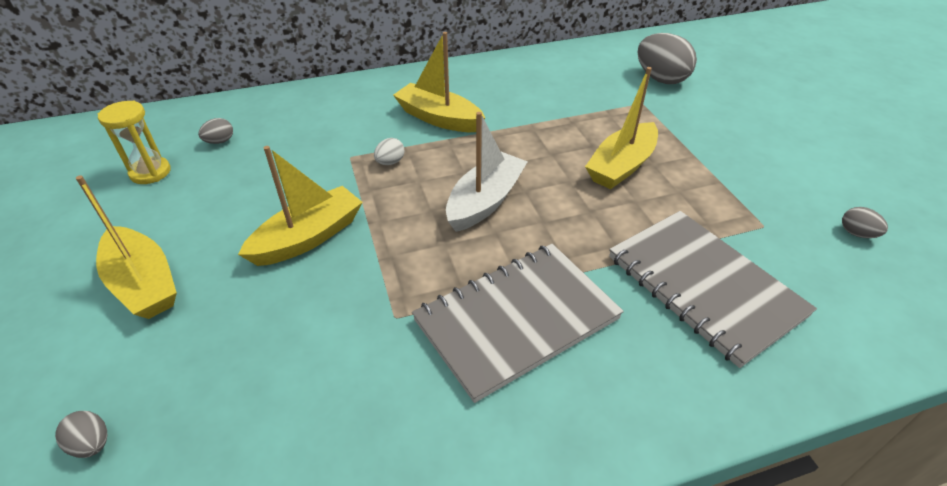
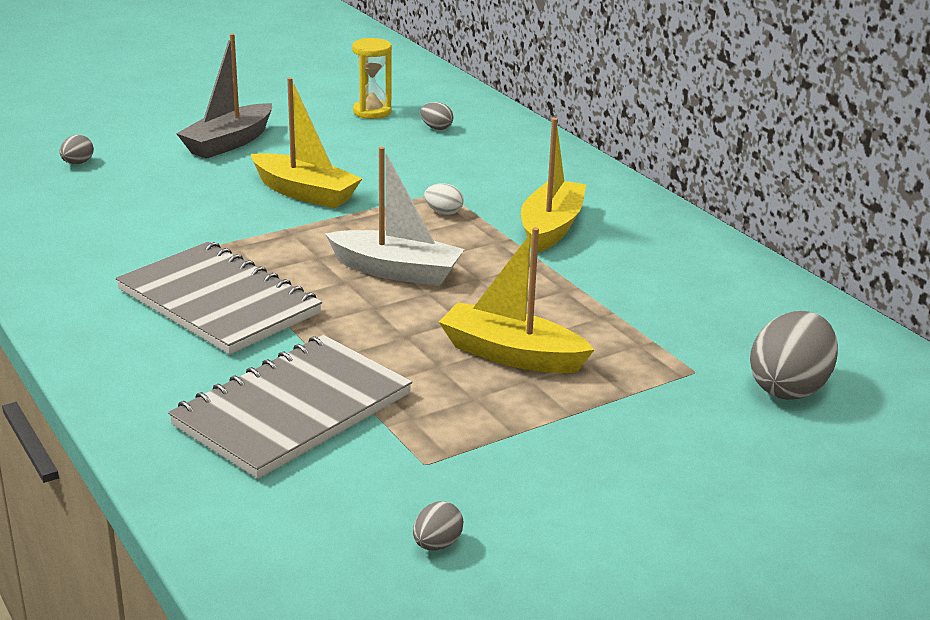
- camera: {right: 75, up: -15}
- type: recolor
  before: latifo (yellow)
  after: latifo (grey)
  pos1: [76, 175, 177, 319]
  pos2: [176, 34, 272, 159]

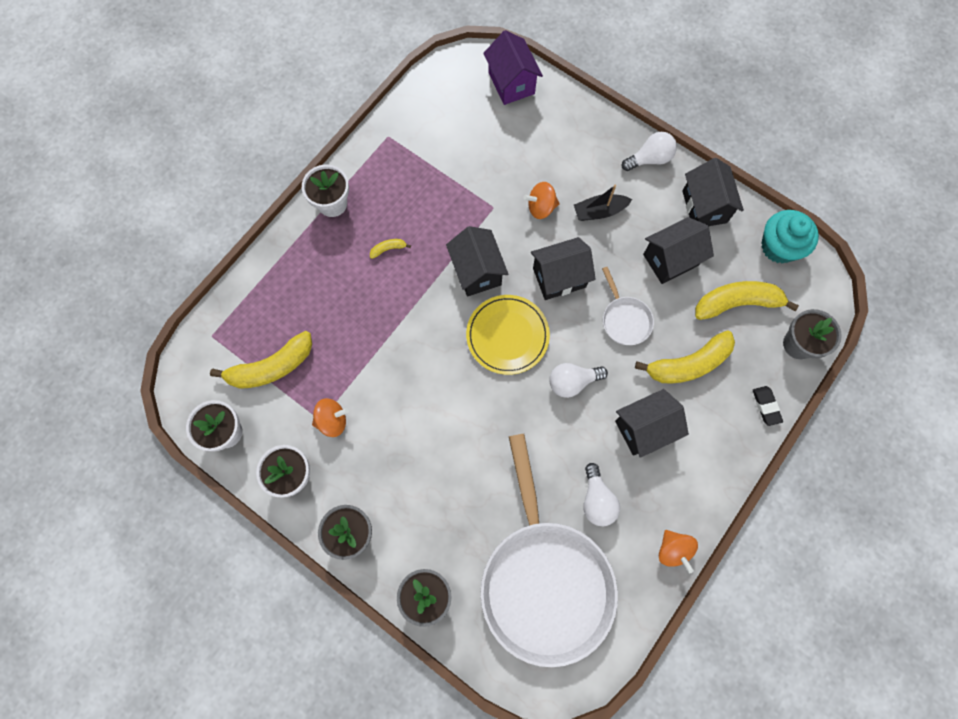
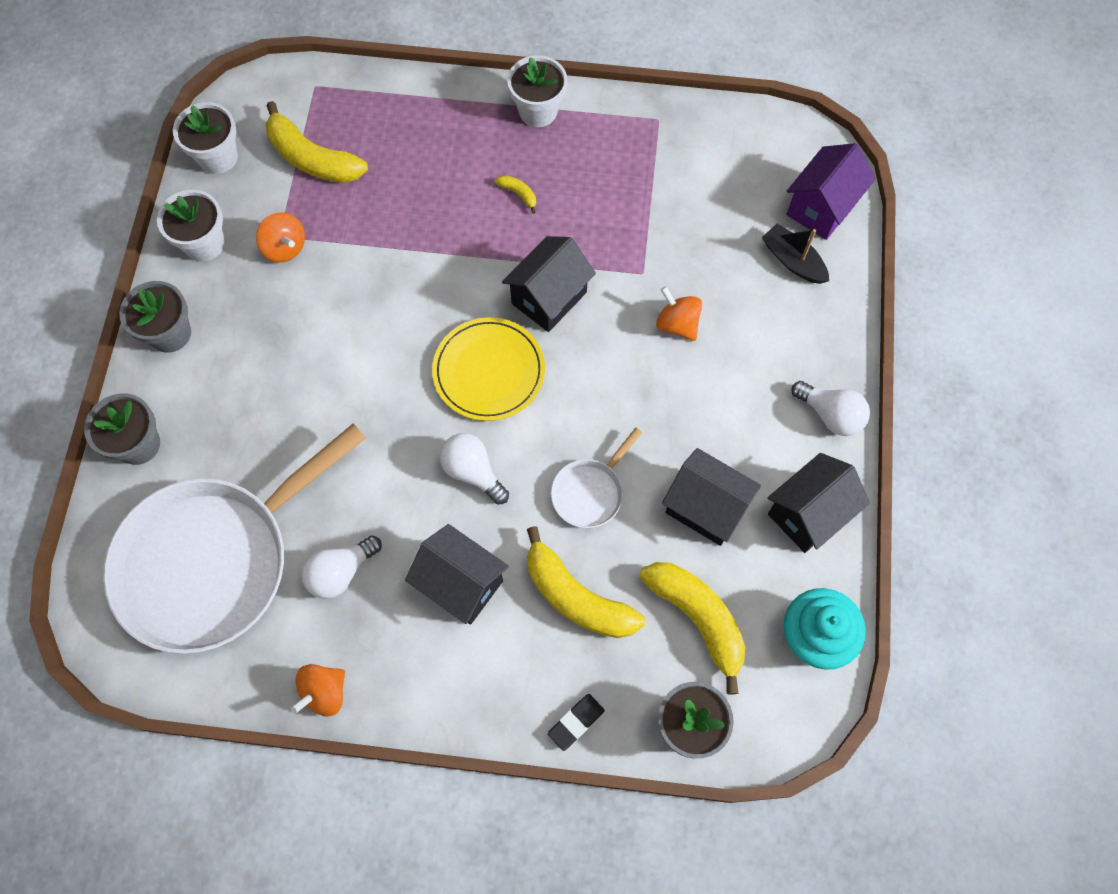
- camera: {right: 60, up: -5}
- type: delete
  before: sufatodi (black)
  pos1: [531, 237, 596, 300]
- type: move
  before: latifo (black)
  pos1: [574, 185, 632, 221]
  pos2: [762, 224, 829, 284]

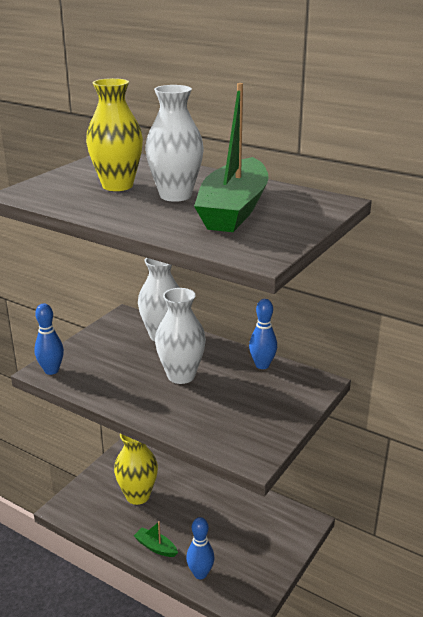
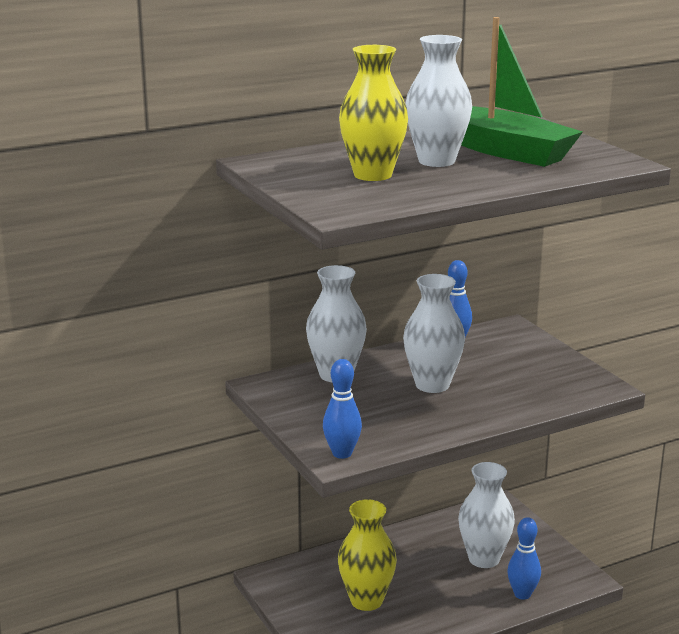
- camera: {right: -60, up: -5}
- type: delete
  before: latifo (green)
  pos1: [134, 521, 178, 557]
- type: insert
  after: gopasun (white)
  pos2: [458, 462, 515, 568]

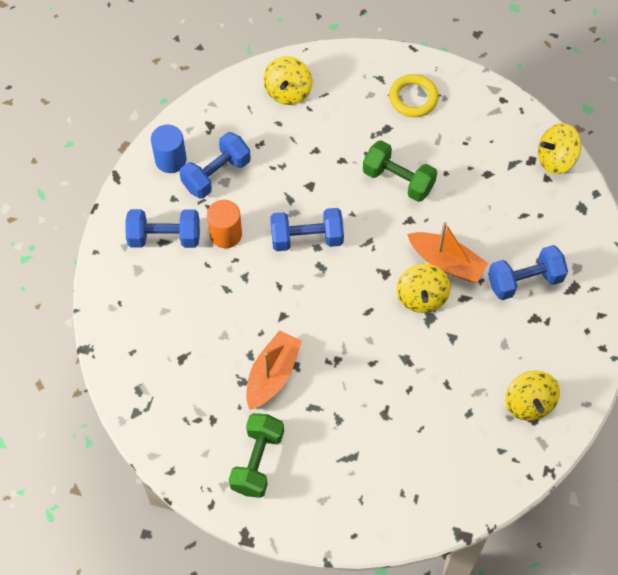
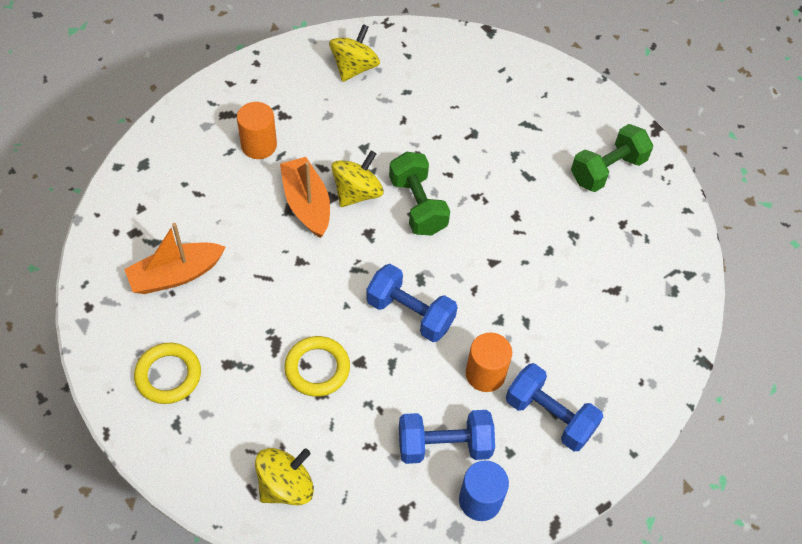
- camera: {right: -145, up: -5}
- type: move
  before: latifo (orange)
  pos1: [246, 330, 302, 410]
  pos2: [124, 223, 226, 294]
- type: move
  before: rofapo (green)
  pos1: [363, 140, 437, 202]
  pos2: [389, 152, 450, 236]
- type: replace
  before: rofapo (blue)
  after: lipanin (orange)
  pos1: [488, 245, 568, 300]
  pos2: [237, 102, 277, 159]
- type: delete
  before: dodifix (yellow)
  pos1: [538, 123, 581, 174]
- type: insert
  after: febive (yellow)
  pos2: [284, 336, 350, 397]

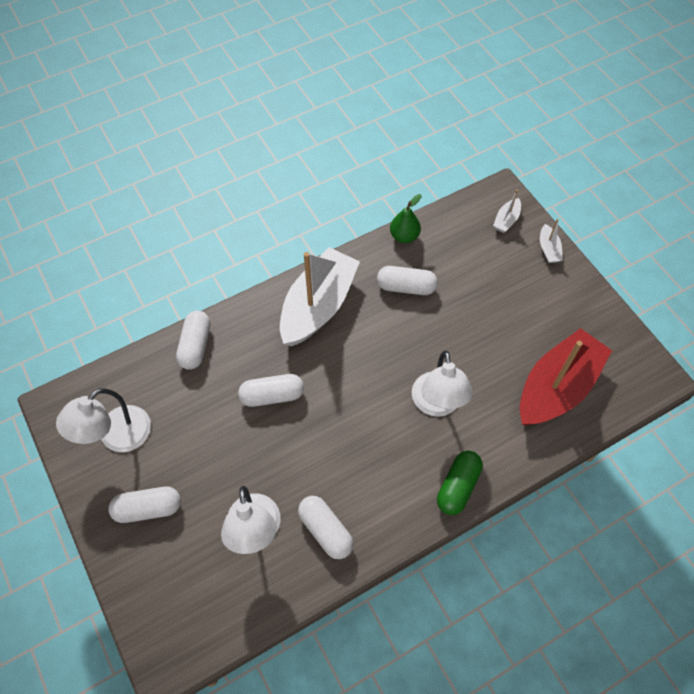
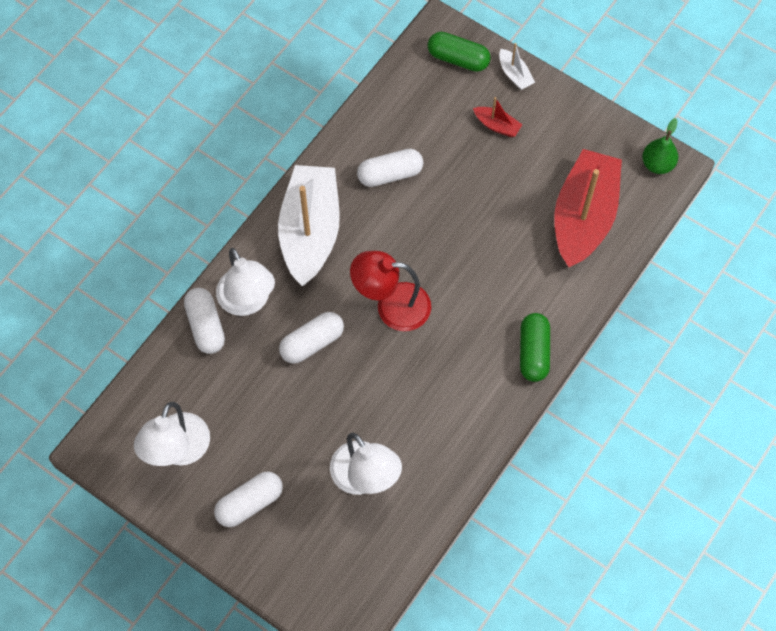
- camera: {right: -25, up: 5}
- type: delete
  before: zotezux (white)
  pos1: [298, 496, 354, 559]
- type: move
  before: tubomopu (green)
  pos1: [390, 194, 421, 243]
  pos2: [642, 118, 678, 174]
- type: move
  before: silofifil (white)
  pos1: [412, 350, 473, 416]
  pos2: [216, 248, 275, 316]
- type: replace
  before: latifo (white)
  after: zotezux (green)
  pos1: [493, 190, 521, 233]
  pos2: [428, 32, 491, 72]
- type: insert
  after: silofifil (red)
  pos2: [350, 251, 431, 331]
- type: insert
  after: latifo (red)
  pos2: [473, 97, 523, 137]

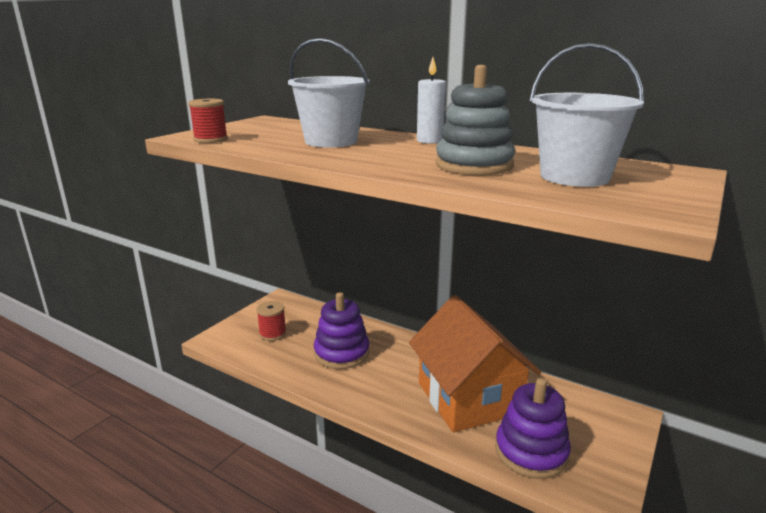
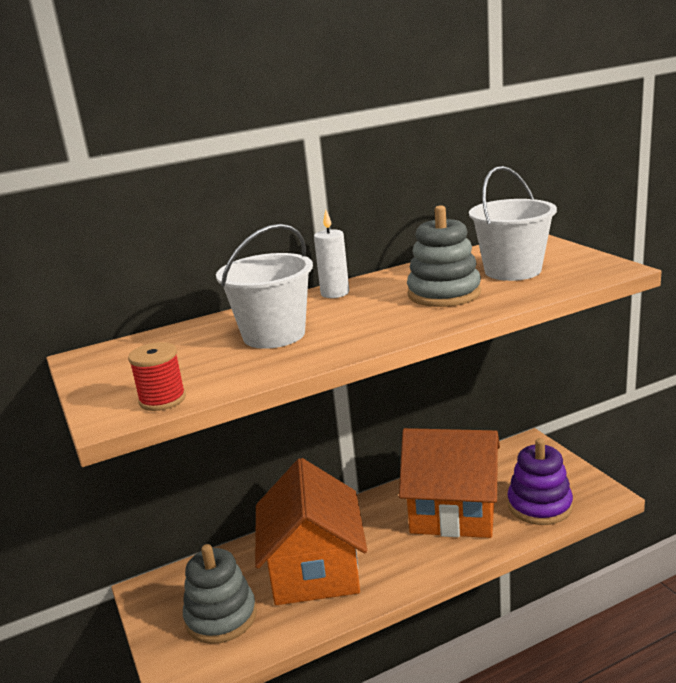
- camera: {right: -55, up: 0}
- type: replace
  before: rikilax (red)
  after: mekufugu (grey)
  pos1: [257, 301, 286, 341]
  pos2: [183, 544, 257, 644]
- type: replace
  before: mekufugu (purple)
  after: sufatodi (orange)
  pos1: [314, 292, 370, 369]
  pos2: [255, 458, 367, 605]

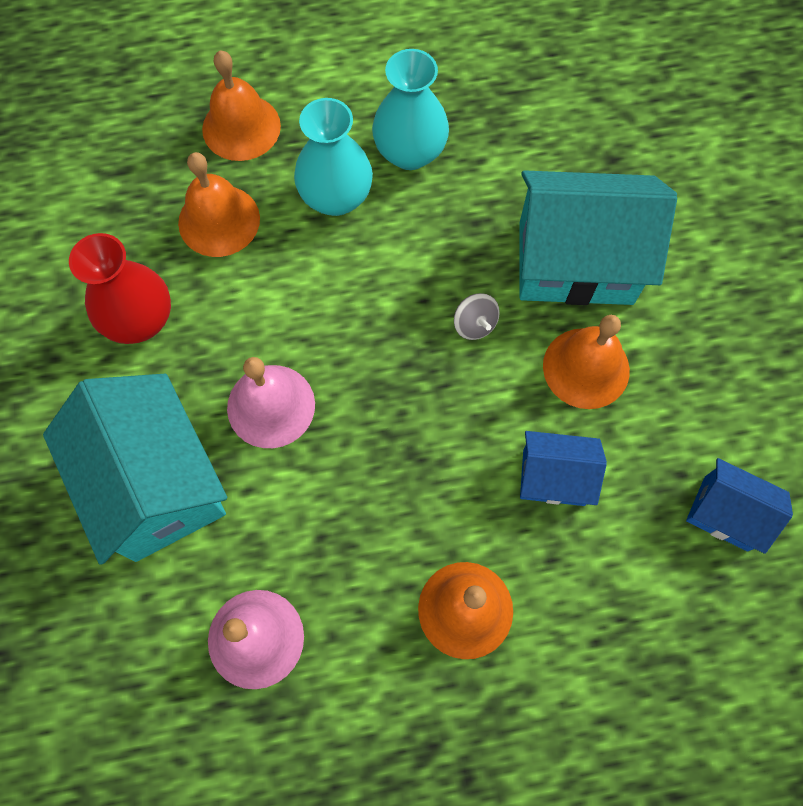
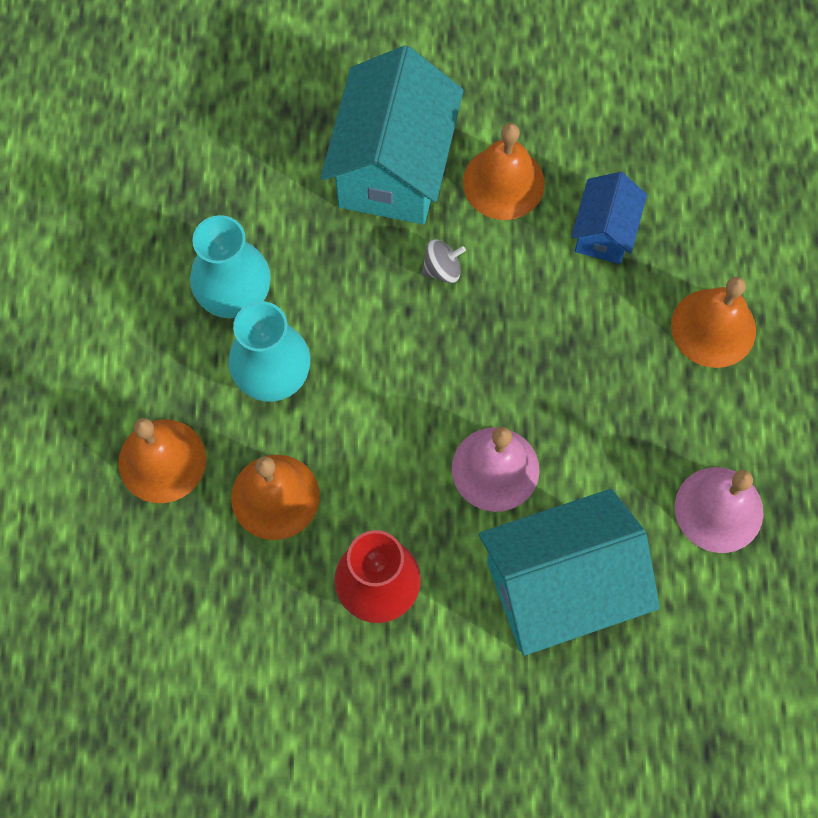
- camera: {right: -80, up: 0}
- type: delete
  before: sufatodi (blue)
  pos1: [686, 458, 793, 554]

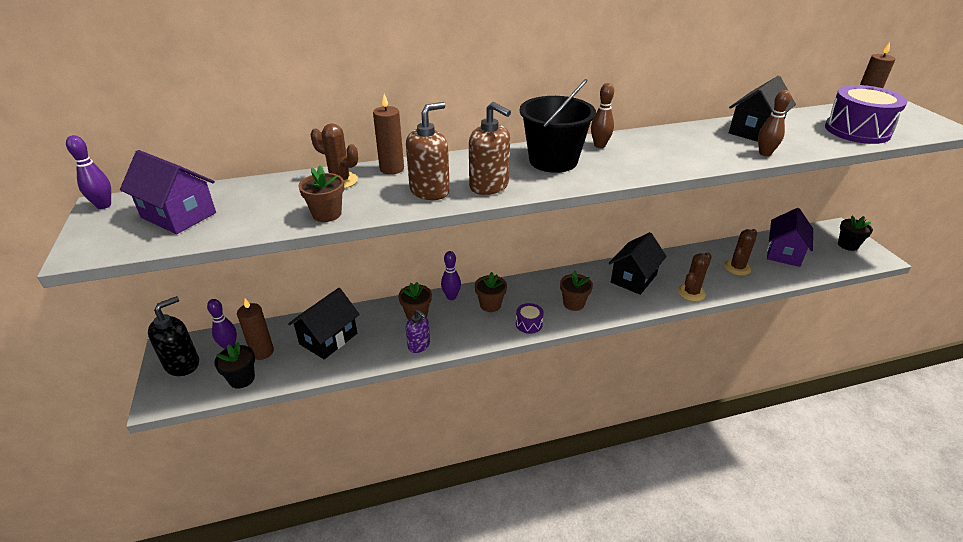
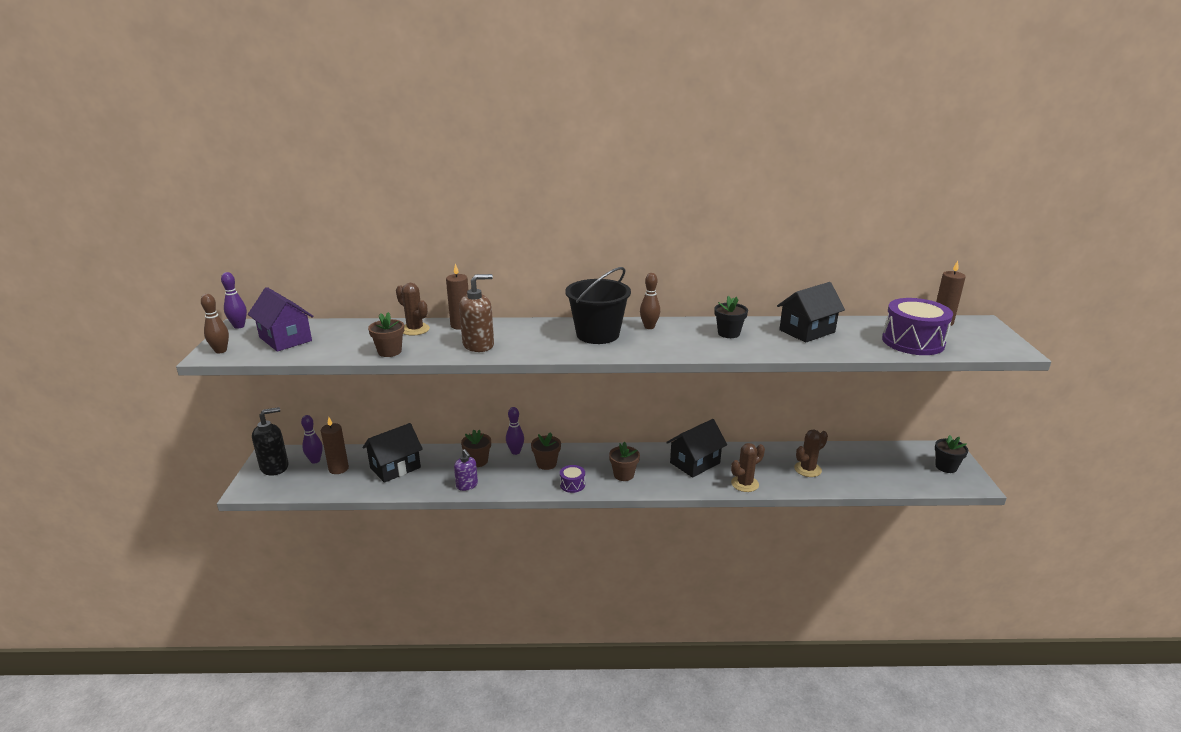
- camera: {right: 15, up: -10}
- type: move
  before: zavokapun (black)
  pos1: [214, 342, 255, 389]
  pos2: [714, 296, 748, 338]
- type: delete
  before: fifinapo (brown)
  pos1: [469, 102, 511, 195]
- type: move
  before: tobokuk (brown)
  pos1: [758, 90, 791, 156]
  pos2: [201, 294, 229, 354]
- type: delete
  before: sufatodi (purple)
  pos1: [767, 208, 813, 267]

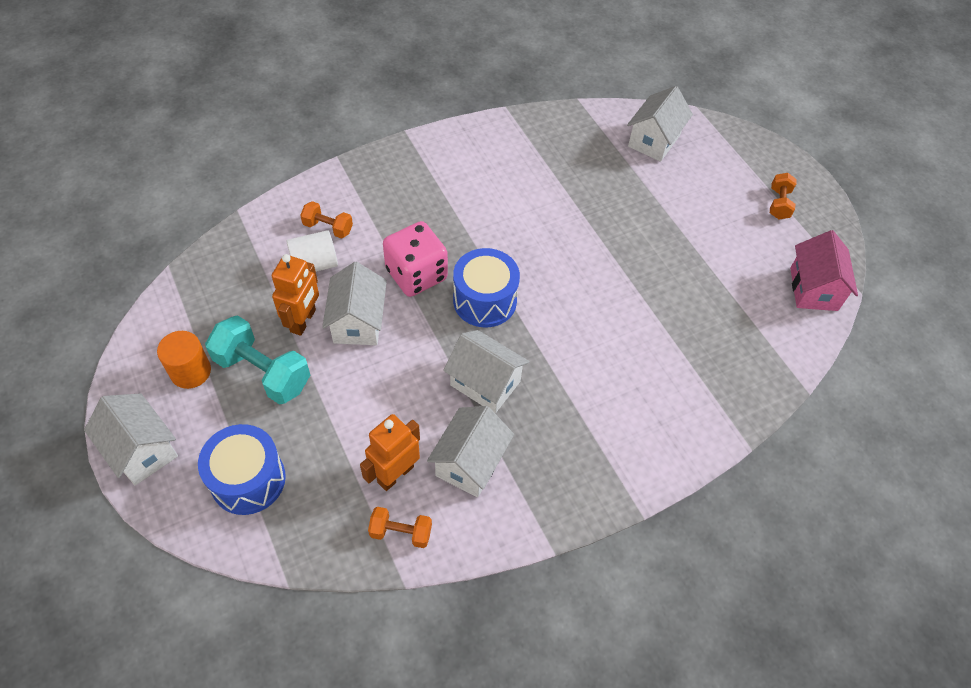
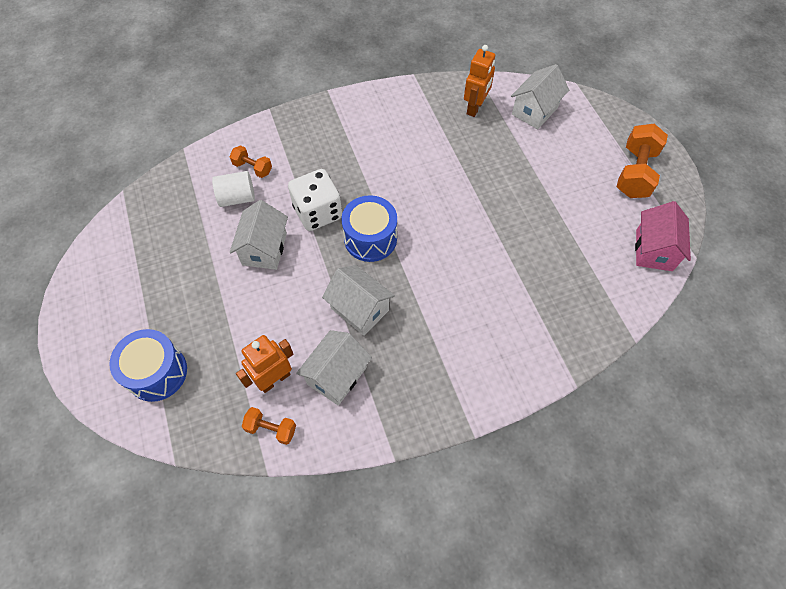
- camera: {right: 10, up: 5}
- type: delete
  before: sufatodi (white)
  pos1: [84, 393, 178, 485]
- type: delete
  before: lipanin (orange)
  pos1: [157, 331, 211, 389]
- type: delete
  before: rofapo (turquoise)
  pos1: [205, 315, 310, 405]
- type: move
  before: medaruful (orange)
  pos1: [272, 254, 319, 336]
  pos2: [464, 45, 495, 117]
- type: recolor
  before: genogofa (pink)
  after: genogofa (white)
  pos1: [383, 221, 448, 297]
  pos2: [288, 169, 342, 231]
- type: resize
  before: rofapo (orange)
  pos1: [770, 173, 797, 219]
  pos2: [617, 124, 668, 198]
  scale: 1.82

